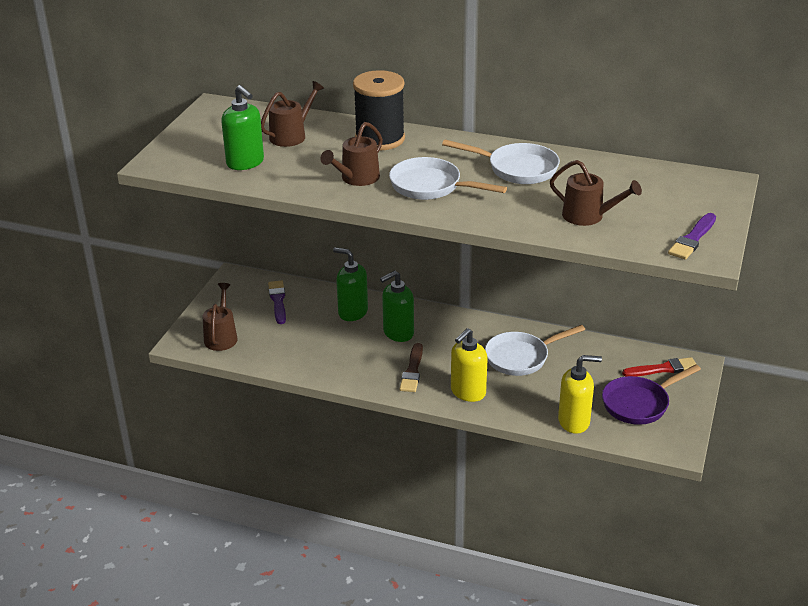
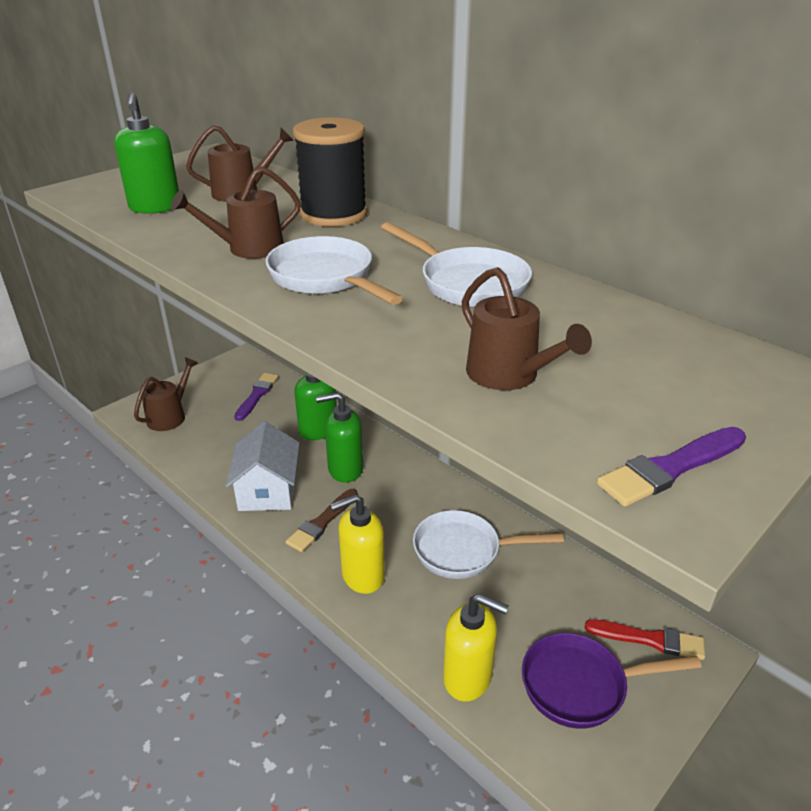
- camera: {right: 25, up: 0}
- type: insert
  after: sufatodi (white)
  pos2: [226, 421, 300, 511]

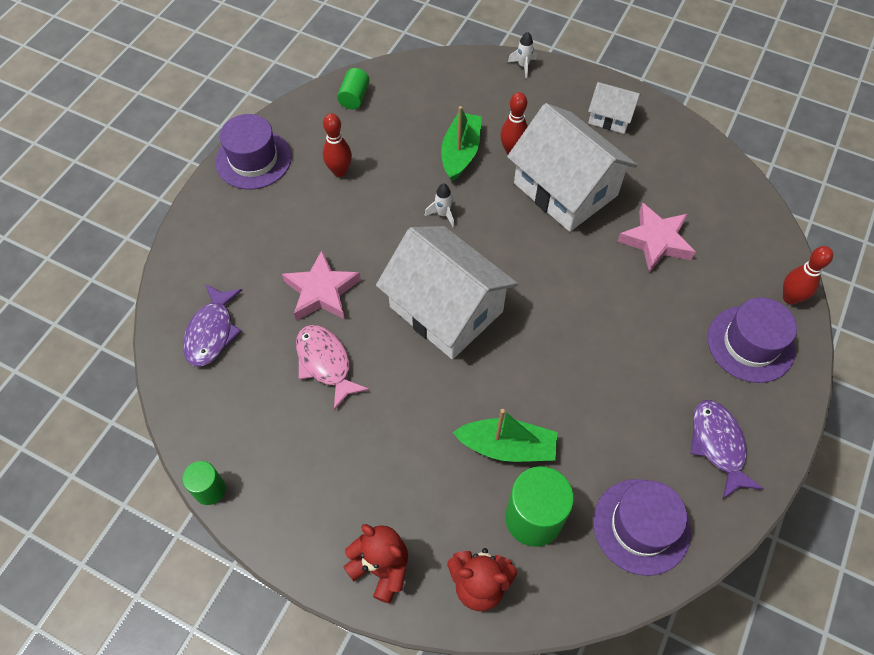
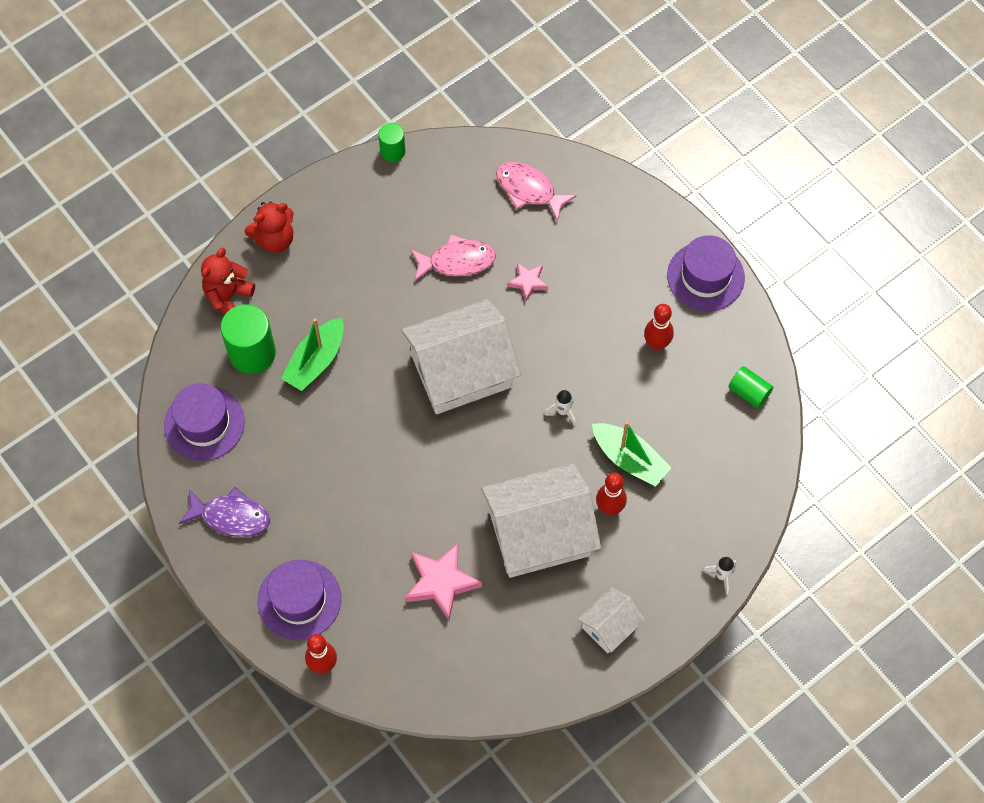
- camera: {right: 115, up: 5}
- type: recolor
  before: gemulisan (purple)
  after: gemulisan (pink)
  pos1: [183, 284, 242, 367]
  pos2: [496, 162, 577, 222]
- type: resize
  before: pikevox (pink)
  pos1: [282, 250, 361, 321]
  pos2: [507, 263, 548, 302]
  scale: 0.57

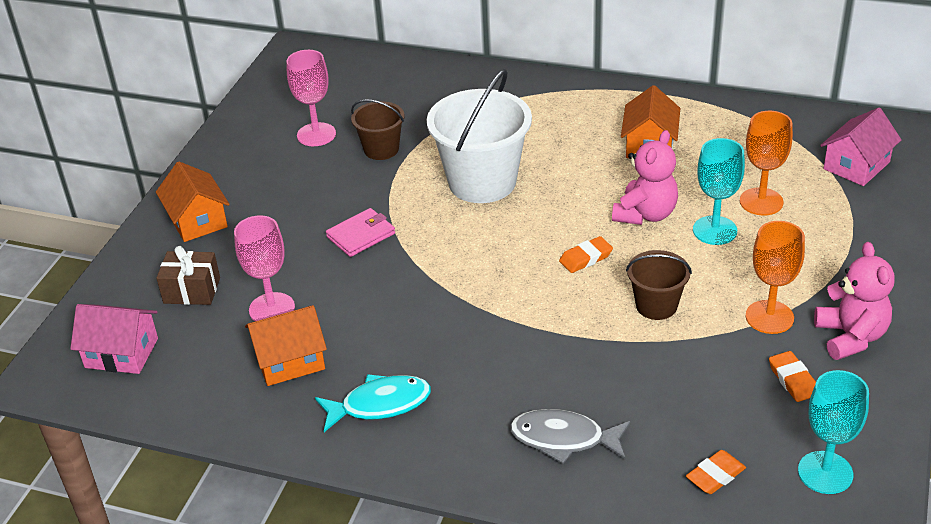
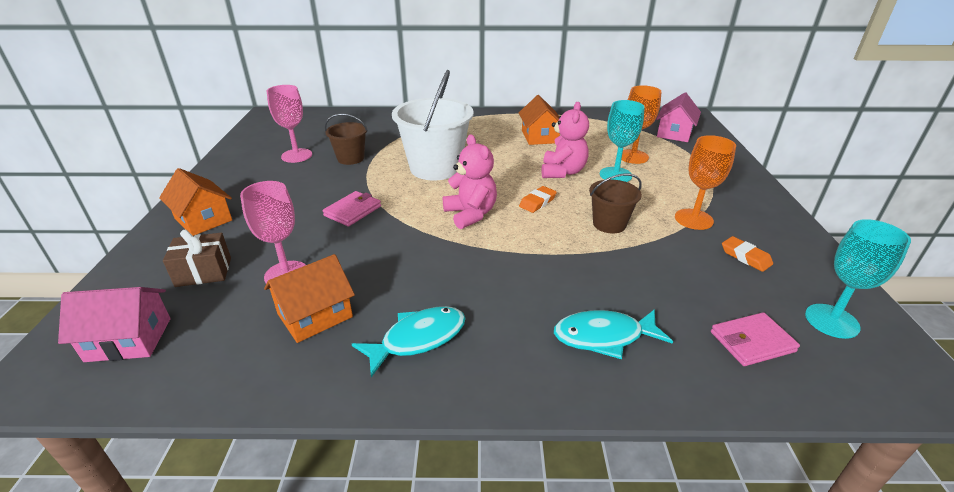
- camera: {right: -20, up: -5}
- type: recolor
  before: gemulisan (grey)
  after: gemulisan (turquoise)
  pos1: [510, 409, 630, 464]
  pos2: [554, 309, 673, 359]
- type: replace
  before: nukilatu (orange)
  after: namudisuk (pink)
  pos1: [686, 450, 746, 494]
  pos2: [711, 312, 800, 366]
- type: move
  before: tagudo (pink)
  pos1: [814, 242, 895, 360]
  pos2: [443, 134, 497, 229]

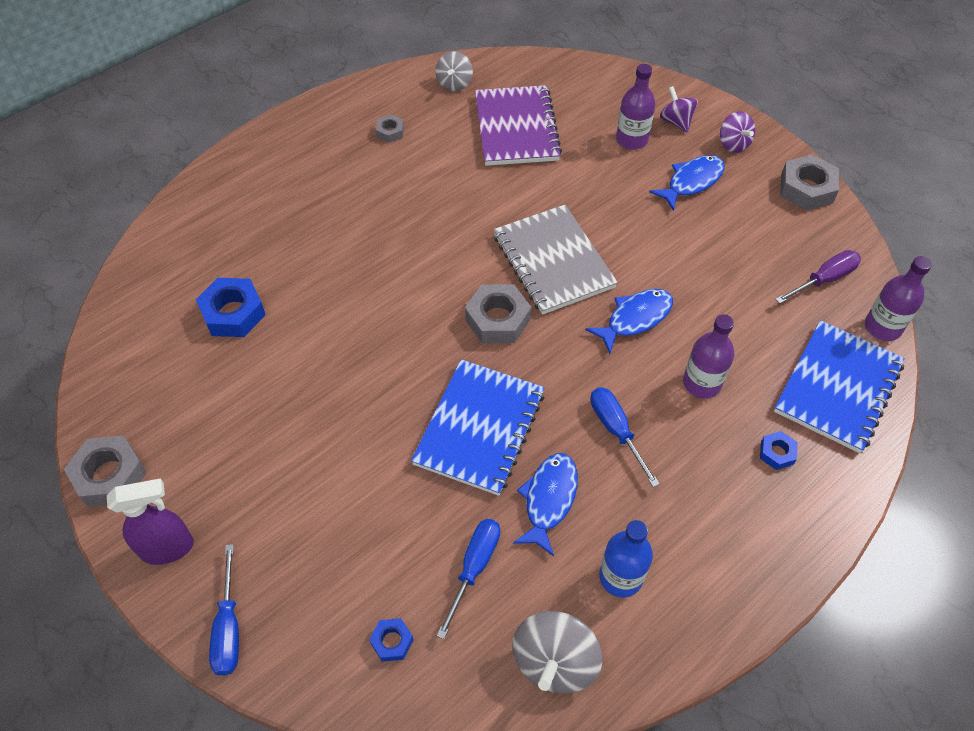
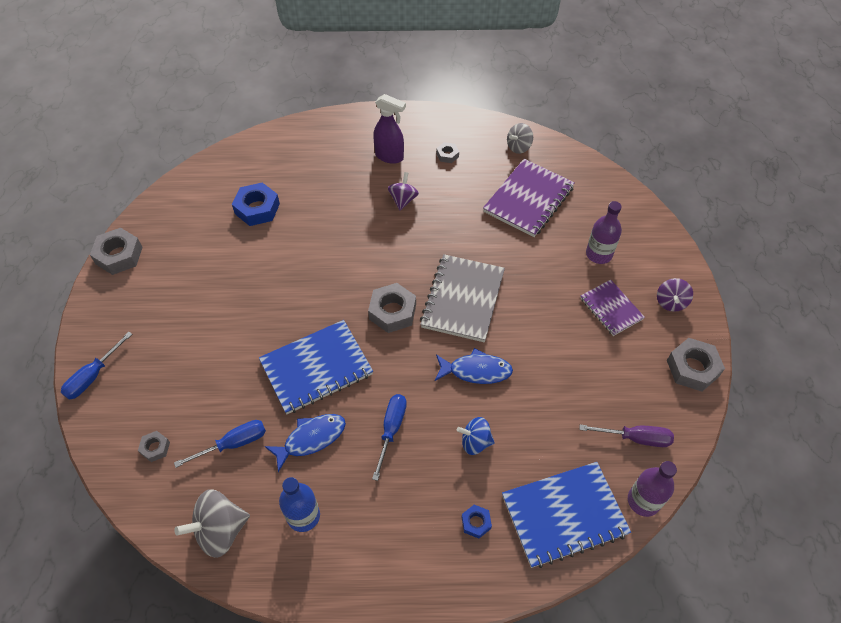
- camera: {right: 40, up: 0}
- type: move
  before: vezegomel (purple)
  pos1: [107, 478, 194, 565]
  pos2: [373, 94, 406, 164]
- type: recolor
  before: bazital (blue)
  after: bazital (grey)
  pos1: [369, 618, 414, 662]
  pos2: [138, 431, 170, 462]
- type: replace
  before: gemulisan (blue)
  after: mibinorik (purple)
  pos1: [649, 155, 725, 211]
  pos2: [580, 280, 645, 336]
- type: move
  before: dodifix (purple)
  pos1: [660, 86, 698, 132]
  pos2: [388, 172, 419, 210]
- type: replace
  before: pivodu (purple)
  after: dodifix (blue)
  pos1: [683, 315, 734, 398]
  pos2: [457, 417, 495, 455]

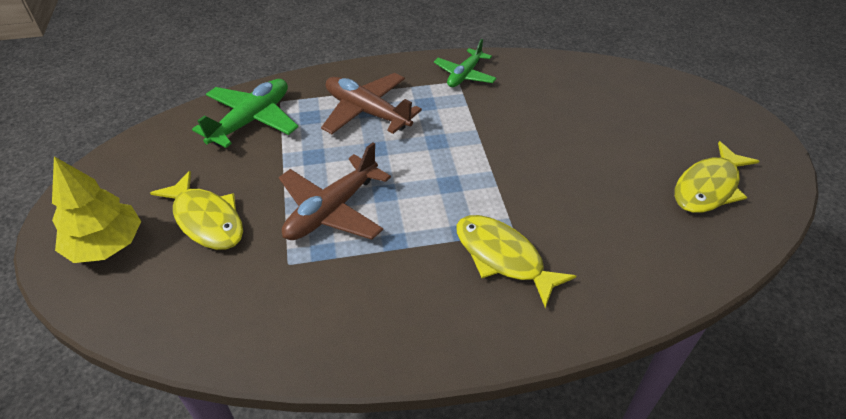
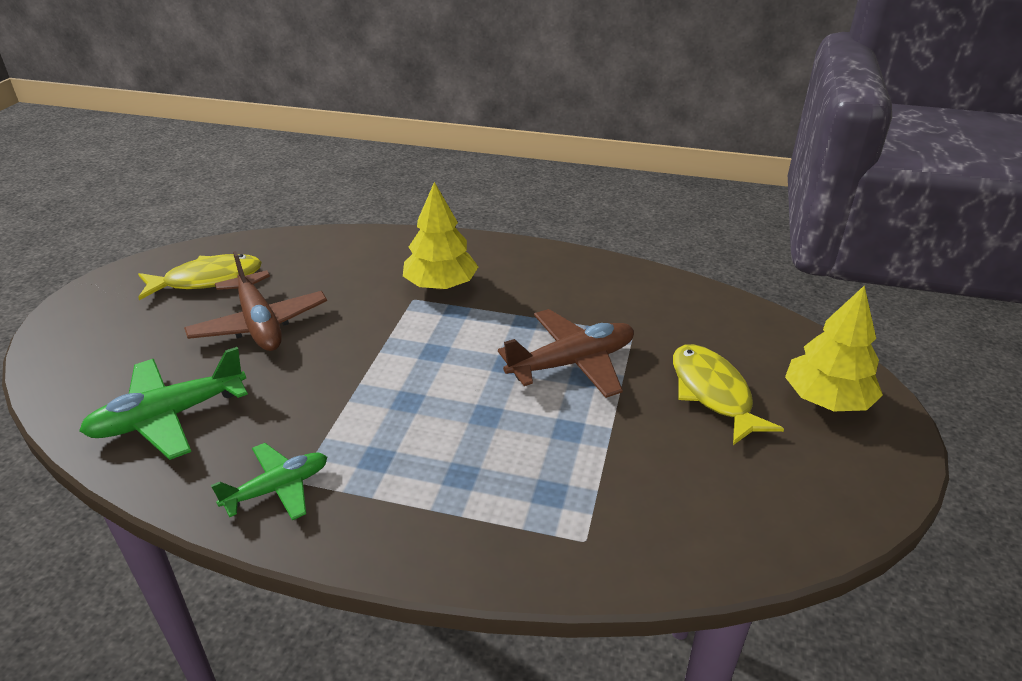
- camera: {right: -155, up: -10}
- type: move
  before: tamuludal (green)
  pos1: [192, 79, 298, 148]
  pos2: [79, 347, 248, 460]
- type: move
  before: tamuludal (brown)
  pos1: [321, 73, 422, 134]
  pos2: [184, 251, 327, 351]
- type: replace
  before: gemulisan (yellow)
  after: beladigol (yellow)
  pos1: [456, 215, 576, 308]
  pos2: [403, 182, 478, 290]

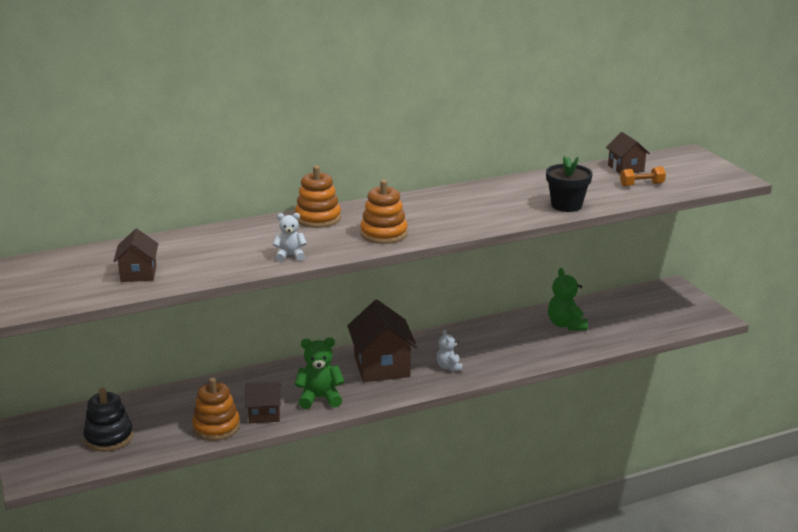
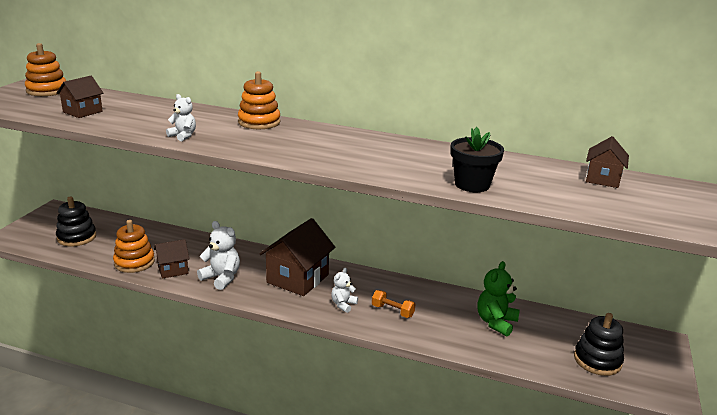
- camera: {right: 40, up: 0}
- type: rotate
  before: sufatodi (brown)
  pos1: [245, 381, 281, 423]
  pos2: [154, 239, 189, 279]
  turn: -60
- type: recolor
  before: tagudo (green)
  after: tagudo (white)
  pos1: [295, 337, 345, 409]
  pos2: [197, 221, 240, 290]
- type: move
  before: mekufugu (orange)
  pos1: [360, 180, 408, 244]
  pos2: [25, 43, 66, 96]
- type: move
  before: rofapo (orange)
  pos1: [620, 167, 666, 186]
  pos2: [372, 290, 415, 318]
- type: insert
  after: mekufugu (black)
  pos2: [574, 313, 624, 376]

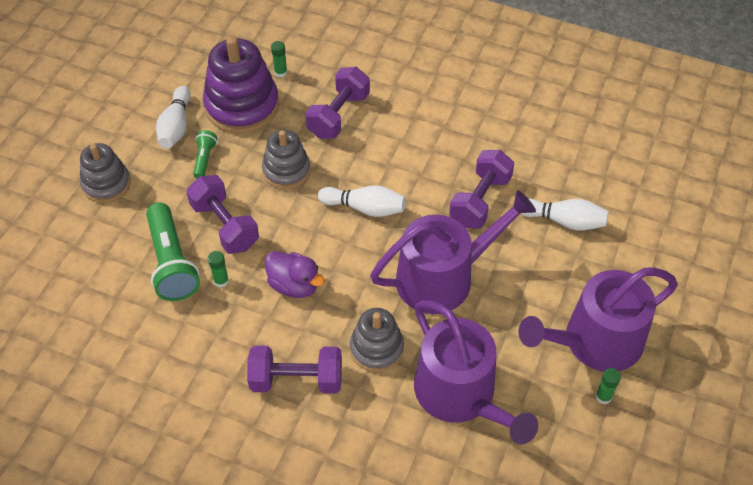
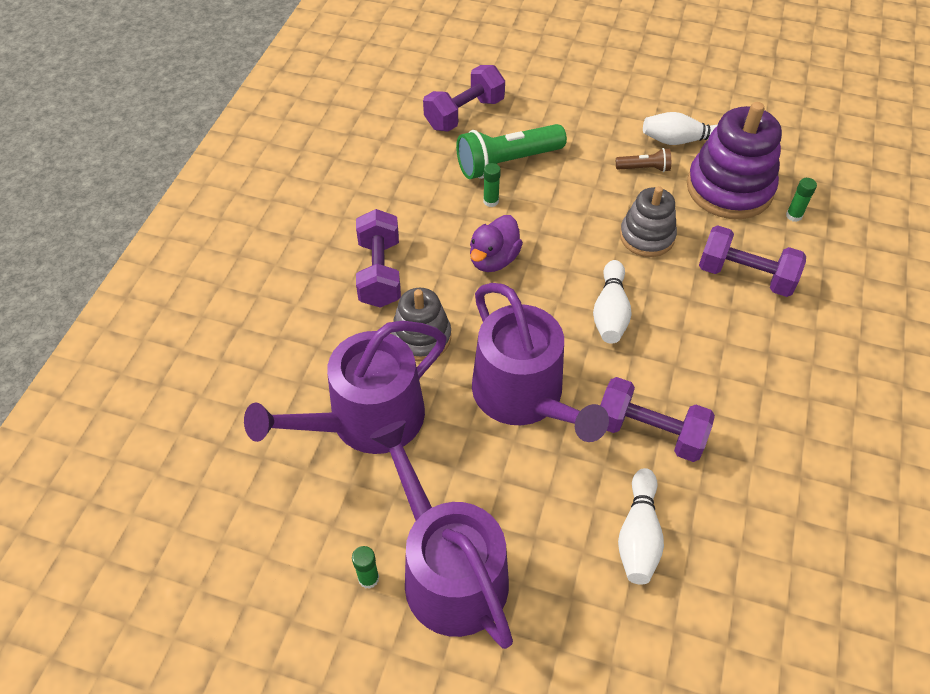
- camera: {right: 85, up: 0}
- type: delete
  before: mekufugu (grey)
  pos1: [80, 143, 131, 203]
- type: move
  before: rofapo (purple)
  pos1: [186, 175, 259, 254]
  pos2: [423, 65, 505, 132]
- type: recolor
  before: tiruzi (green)
  after: tiruzi (brown)
  pos1: [193, 130, 217, 178]
  pos2: [616, 148, 671, 172]

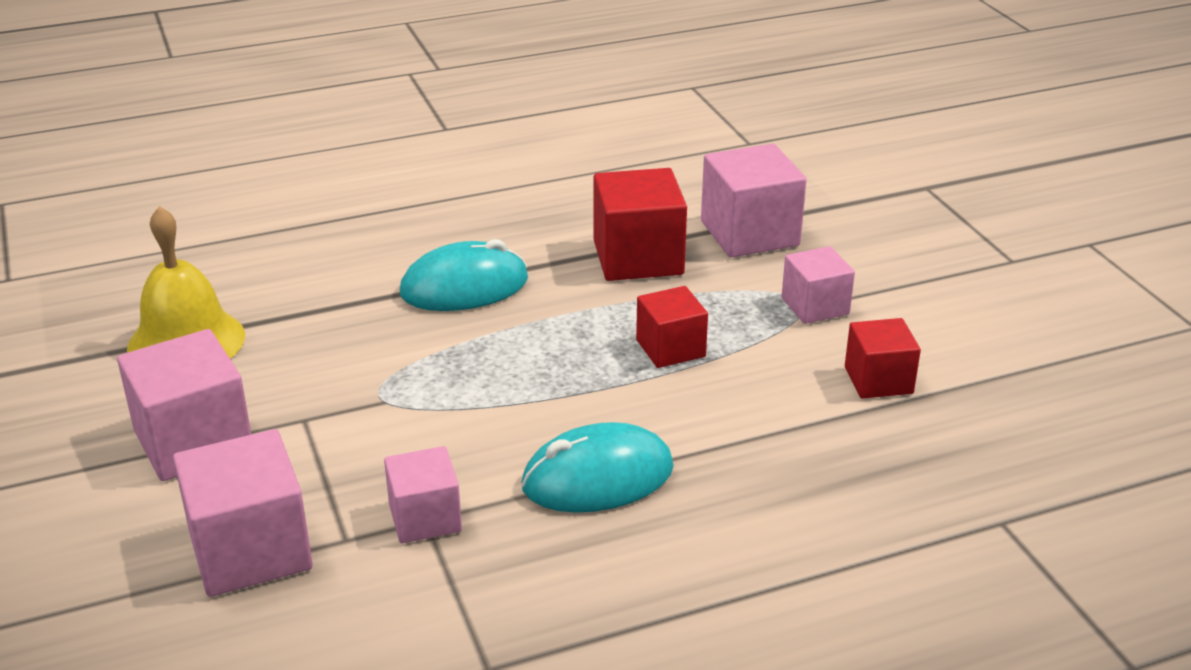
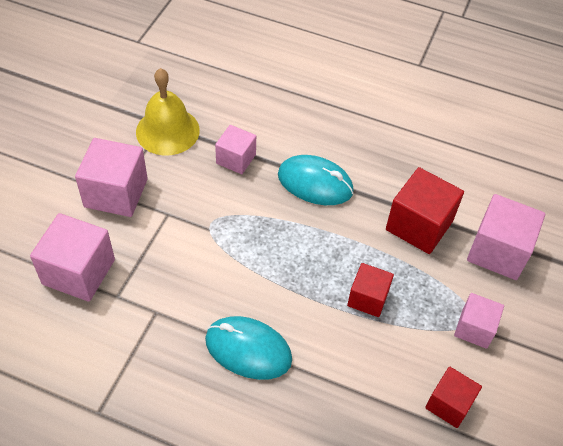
- camera: {right: 40, up: 20}
- type: move
  before: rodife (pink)
  pos1: [384, 446, 462, 543]
  pos2: [215, 125, 256, 174]

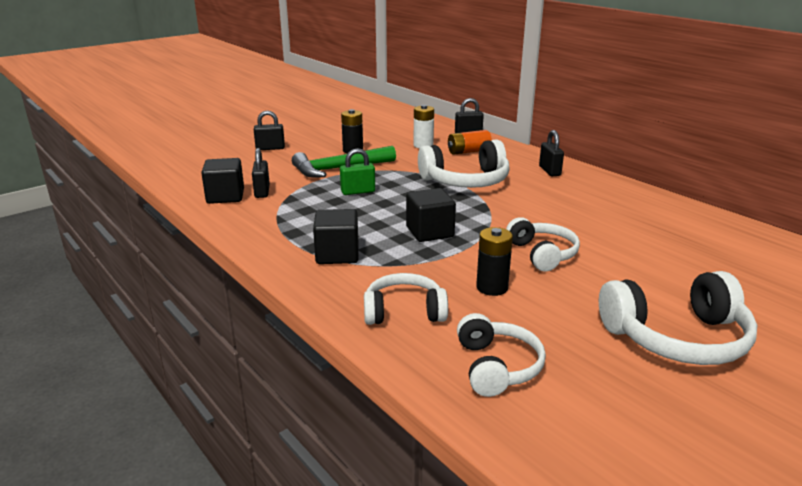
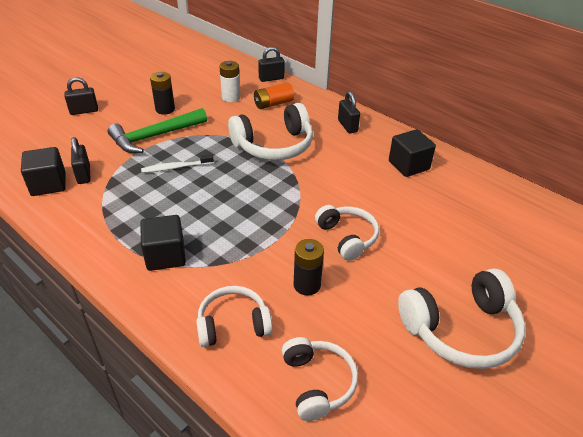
- camera: {right: -10, up: 15}
- type: replace
  before: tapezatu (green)
  after: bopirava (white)
  pos1: [340, 148, 375, 195]
  pos2: [141, 154, 214, 173]
- type: move
  before: rodife (black)
  pos1: [406, 188, 456, 242]
  pos2: [389, 129, 436, 177]

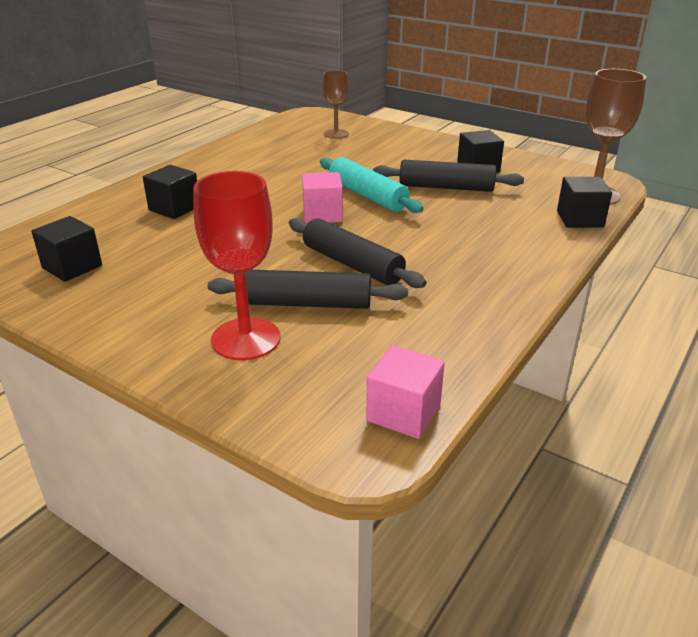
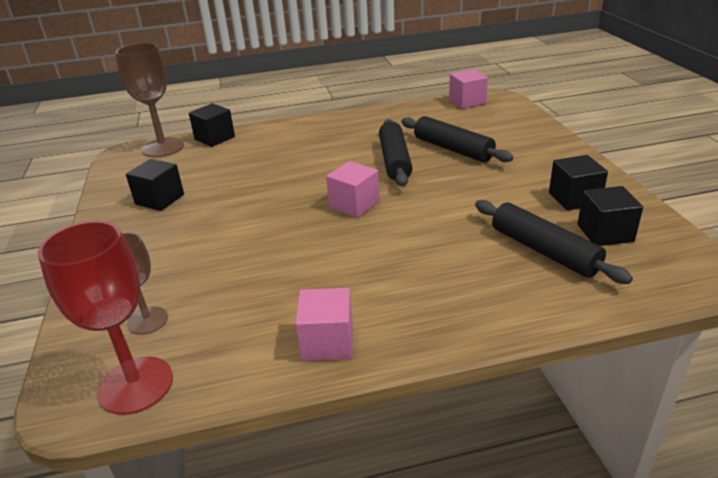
- camera: {right: -135, up: 0}
- type: move
  before: rodife (black)
  pos1: [143, 165, 197, 219]
  pos2: [549, 155, 608, 211]
- type: move
  before: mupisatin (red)
  pos1: [193, 171, 280, 360]
  pos2: [38, 221, 173, 415]
- type: delete
  before: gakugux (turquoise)
  pos1: [320, 157, 424, 213]
- type: move
  before: gakugux (black)
  pos1: [373, 160, 524, 192]
  pos2: [475, 200, 633, 284]
- type: insert
  after: rodife (pink)
  pos2: [295, 288, 353, 361]

